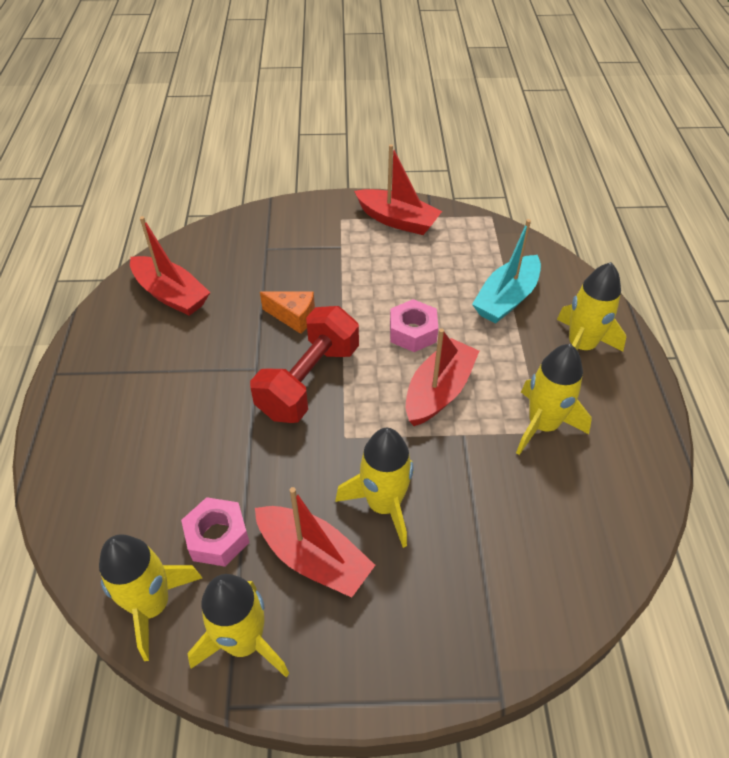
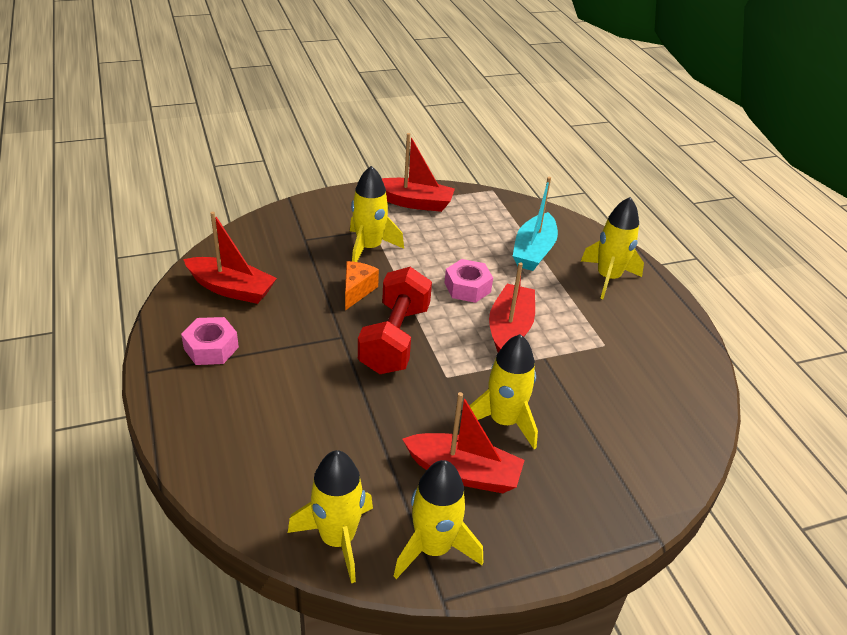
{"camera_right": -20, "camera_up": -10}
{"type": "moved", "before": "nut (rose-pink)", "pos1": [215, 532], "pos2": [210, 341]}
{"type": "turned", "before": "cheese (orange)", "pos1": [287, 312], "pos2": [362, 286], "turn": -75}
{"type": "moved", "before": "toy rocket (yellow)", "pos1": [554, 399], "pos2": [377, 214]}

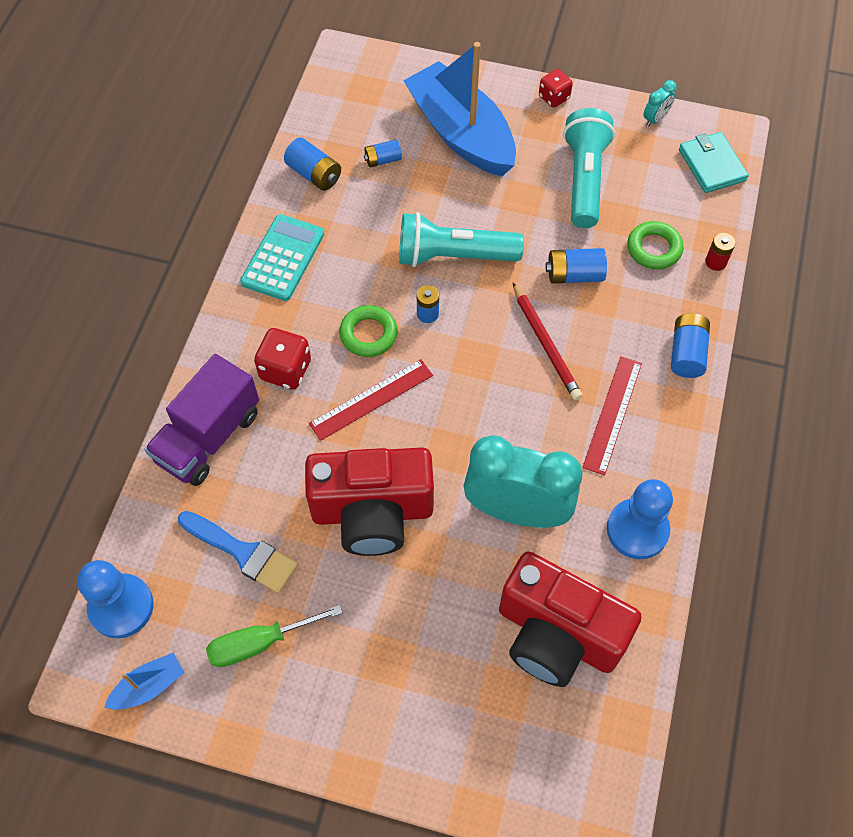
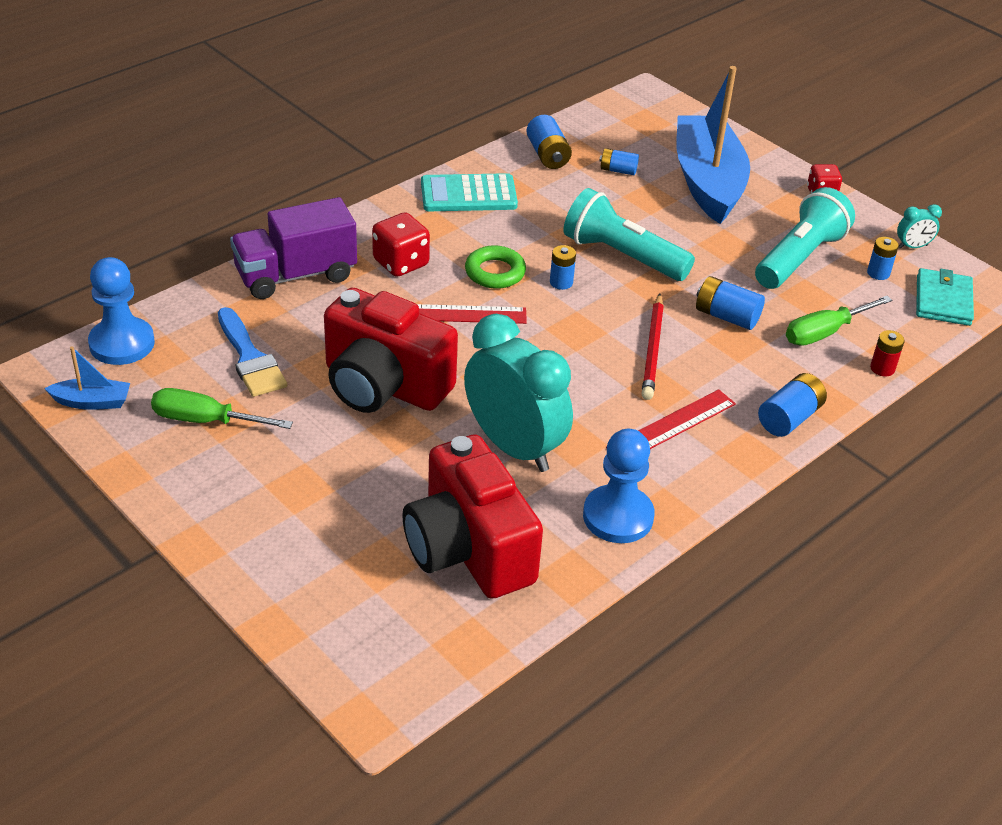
{"camera_right": 30, "camera_up": -20}
{"type": "turned", "before": "pocket calculator (teal)", "pos1": [282, 257], "pos2": [469, 192], "turn": -150}
{"type": "replaced", "before": "ring (green)", "after": "screwdriver (green)", "pos1": [655, 245], "pos2": [839, 321]}
{"type": "added", "after": "power cell (blue)", "pos2": [883, 258]}

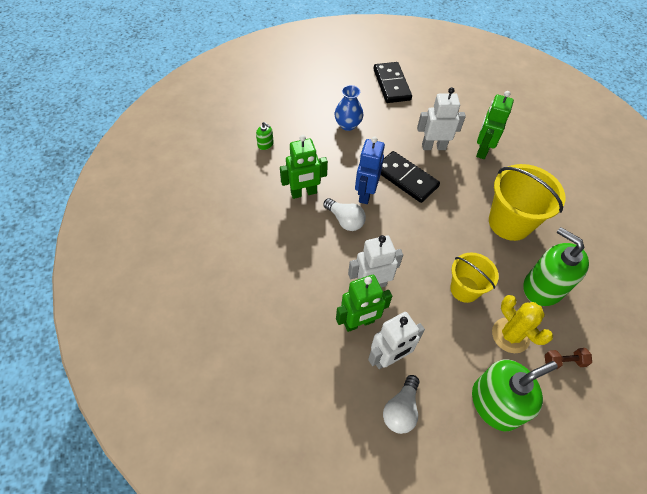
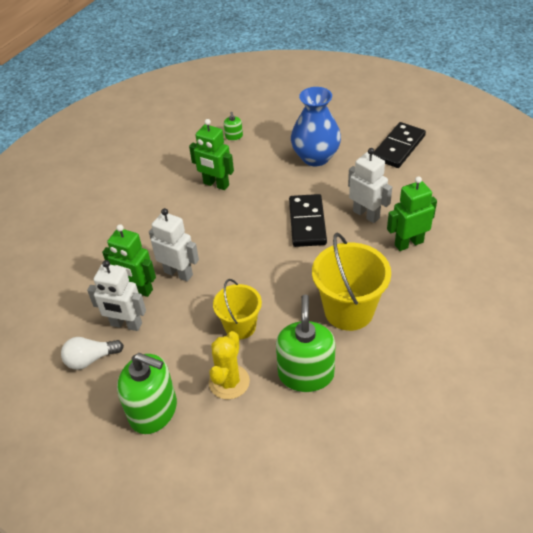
{"camera_right": 50, "camera_up": -10}
{"type": "removed", "before": "lightbulb (pure white)", "pos1": [344, 214]}
{"type": "resized", "before": "vase (blue)", "pos1": [348, 108], "pos2": [316, 126], "scale": 1.6}
{"type": "removed", "before": "toy robot (blue)", "pos1": [370, 170]}
{"type": "removed", "before": "dumbbell (dark brown)", "pos1": [568, 358]}

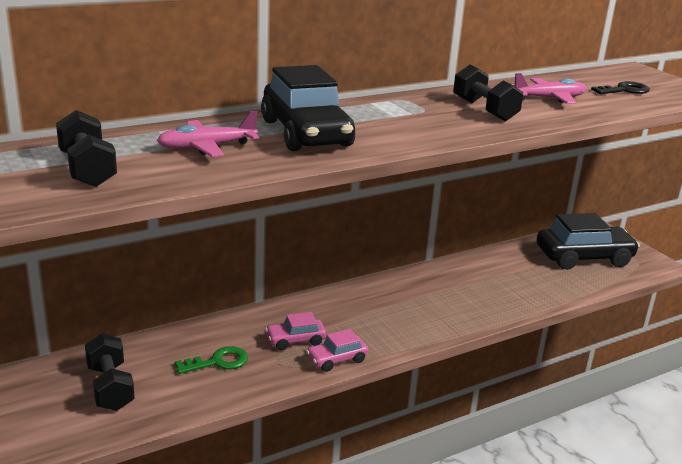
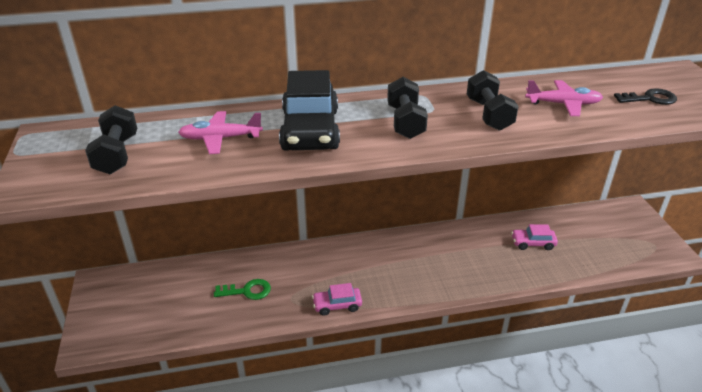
{"camera_right": 20, "camera_up": 10}
{"type": "moved", "before": "dumbbell (ebony)", "pos1": [110, 372], "pos2": [407, 108]}
{"type": "moved", "before": "toy car (rose-pink)", "pos1": [295, 331], "pos2": [534, 237]}
{"type": "removed", "before": "toy car (ebony)", "pos1": [588, 241]}

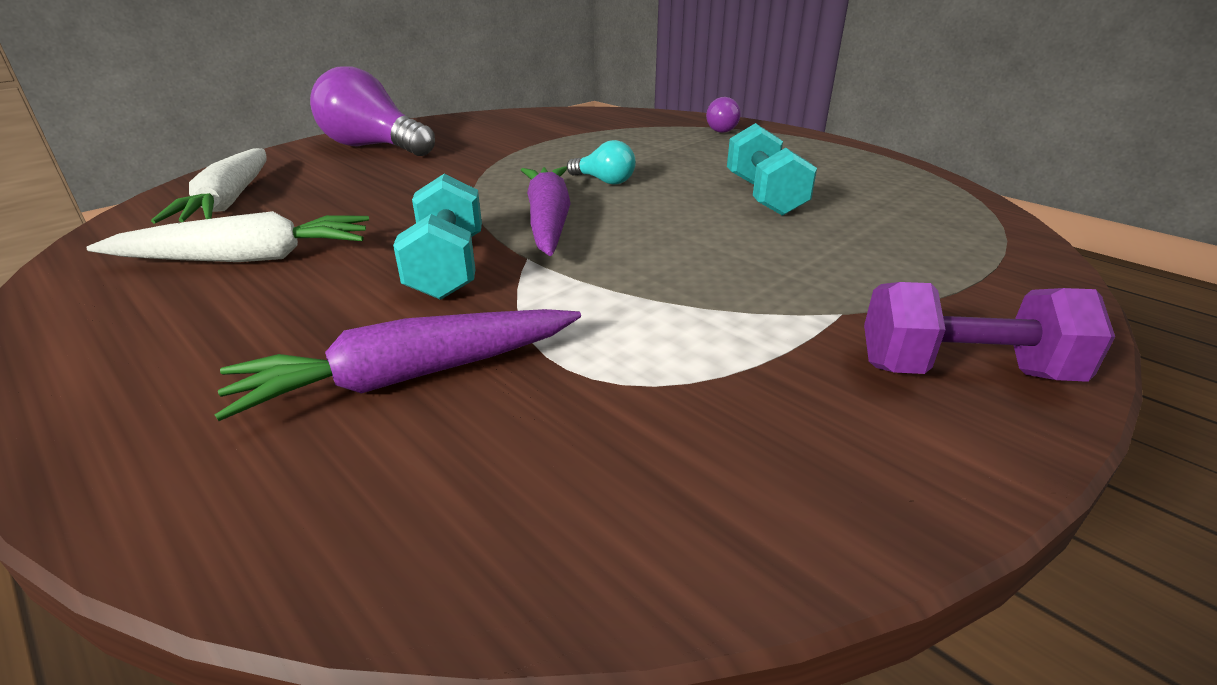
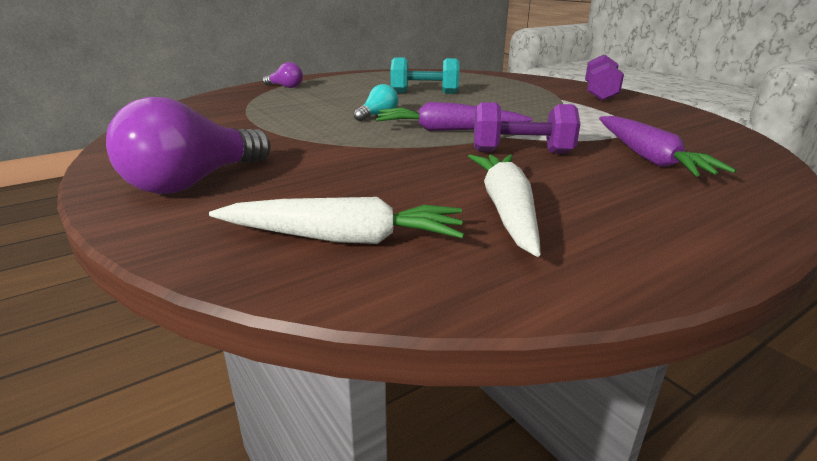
{"camera_right": -80, "camera_up": -5}
{"type": "recoloured", "before": "dumbbell (teal)", "after": "dumbbell (royal purple)", "pos1": [437, 237], "pos2": [527, 128]}

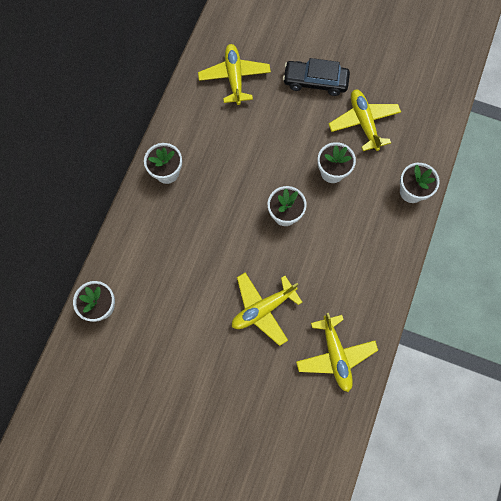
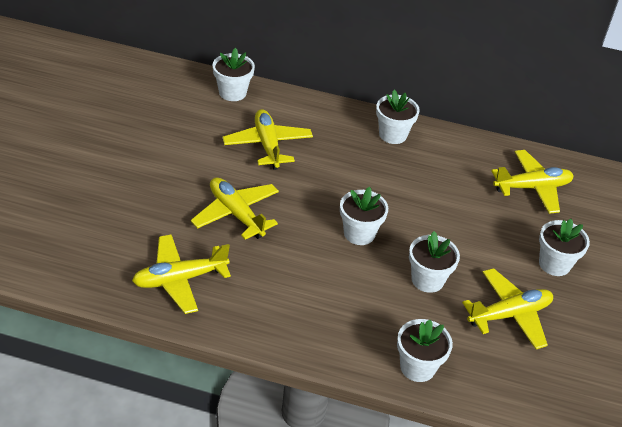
{"camera_right": 80, "camera_up": -30}
{"type": "replaced", "before": "toy car (ebony)", "after": "flower pot (pure white)", "pos1": [316, 77], "pos2": [564, 247]}
{"type": "added", "after": "plane (yellow)", "pos2": [267, 139]}

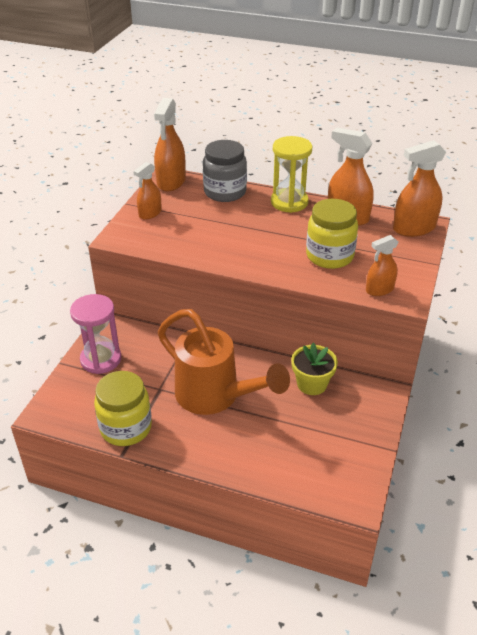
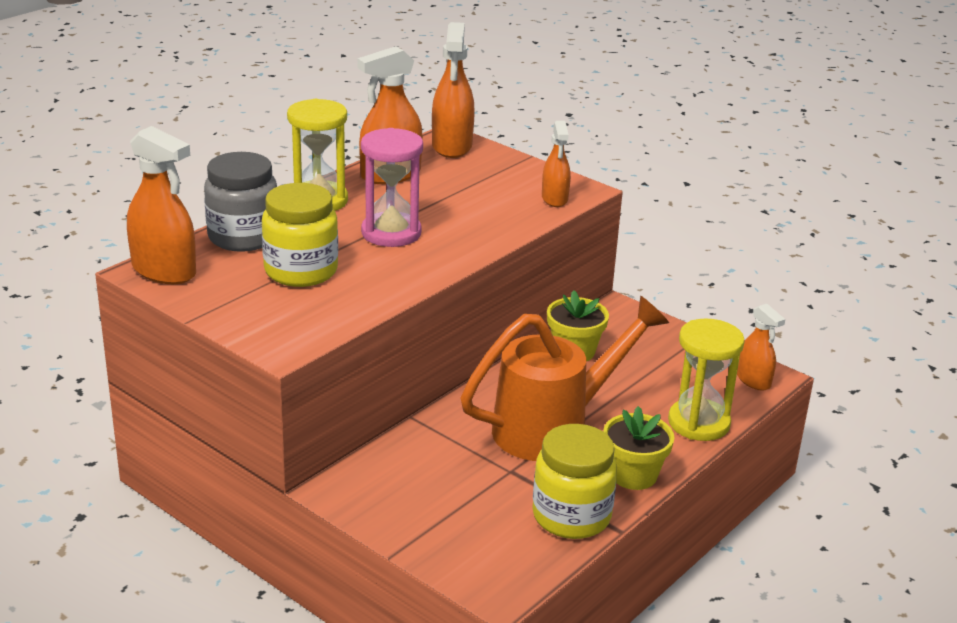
{"camera_right": -70, "camera_up": -10}
{"type": "moved", "before": "hourglass (rose-pink)", "pos1": [95, 334], "pos2": [392, 187]}
{"type": "moved", "before": "spray cleaner (orange)", "pos1": [147, 191], "pos2": [761, 347]}
{"type": "moved", "before": "jar (yellow)", "pos1": [332, 234], "pos2": [300, 235]}
{"type": "added", "after": "flower pot (yellow)", "pos2": [639, 448]}
{"type": "added", "after": "hourglass (yellow)", "pos2": [706, 379]}

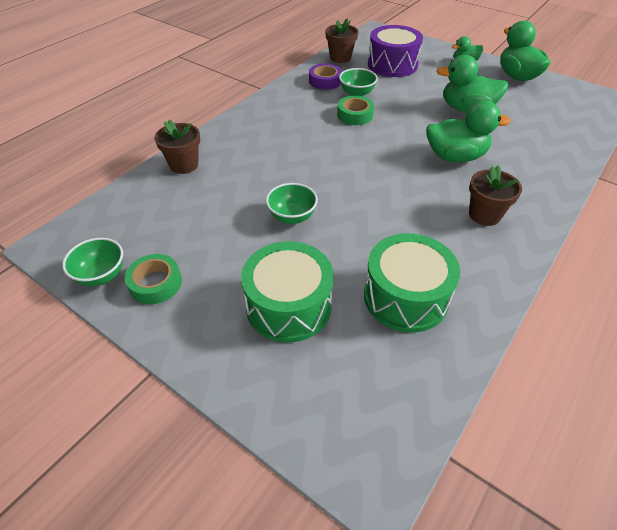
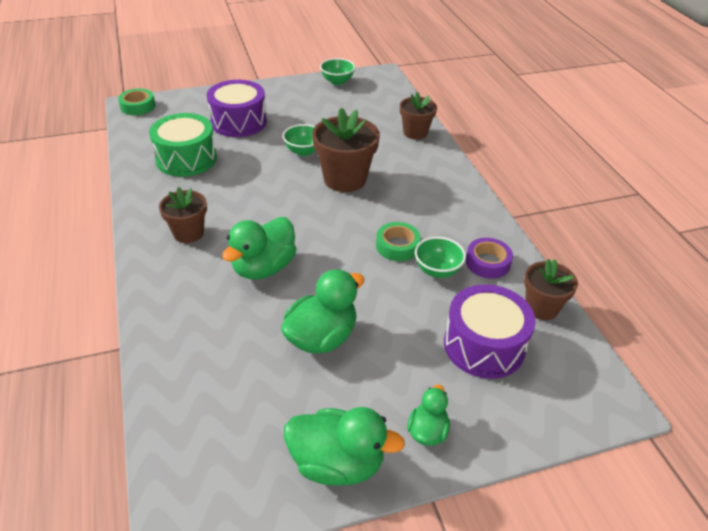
{"camera_right": 125, "camera_up": -5}
{"type": "moved", "before": "tape (green)", "pos1": [153, 279], "pos2": [136, 102]}
{"type": "recoloured", "before": "toy drum (green)", "after": "toy drum (royal purple)", "pos1": [287, 292], "pos2": [237, 108]}
{"type": "added", "after": "flower pot (dark brown)", "pos2": [346, 150]}

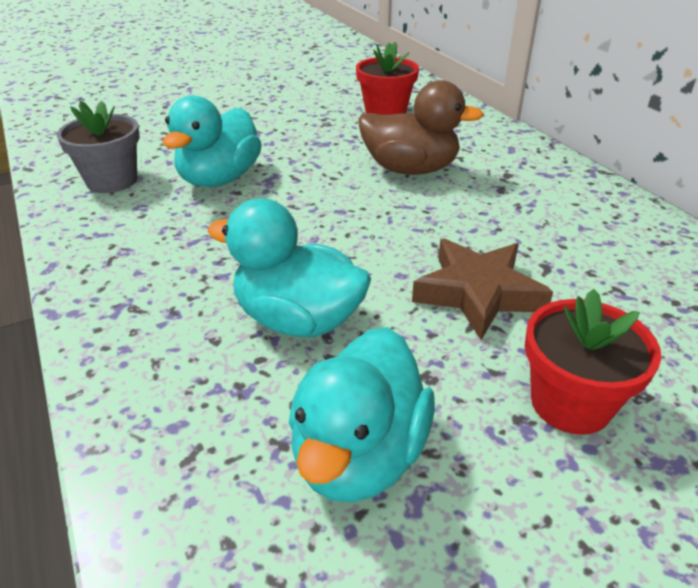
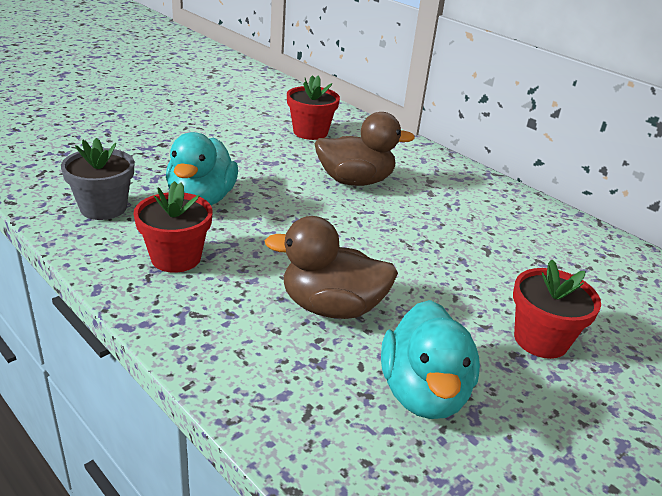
{"camera_right": -20, "camera_up": -5}
{"type": "recoloured", "before": "toy duck (teal)", "after": "toy duck (dark brown)", "pos1": [289, 267], "pos2": [331, 267]}
{"type": "removed", "before": "star shape (dark brown)", "pos1": [482, 289]}
{"type": "added", "after": "flower pot (red)", "pos2": [173, 227]}

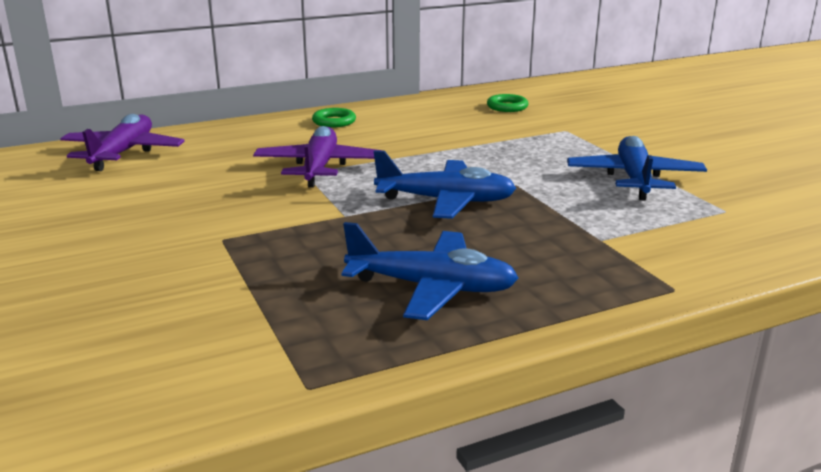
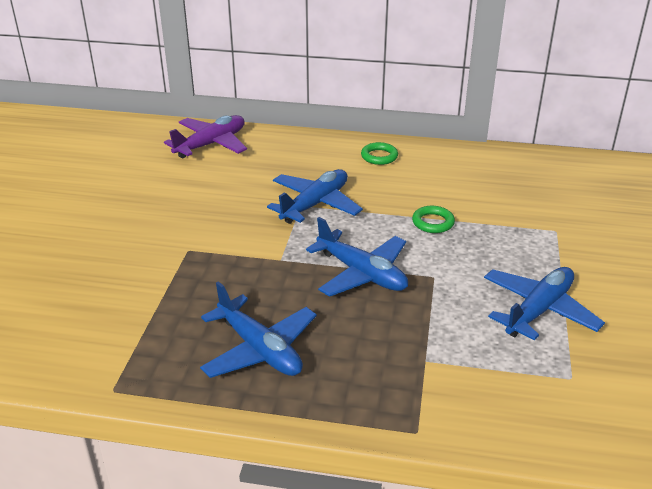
{"camera_right": 35, "camera_up": 10}
{"type": "recoloured", "before": "plane (royal purple)", "after": "plane (blue)", "pos1": [318, 157], "pos2": [315, 196]}
{"type": "moved", "before": "ring (green)", "pos1": [508, 103], "pos2": [433, 219]}

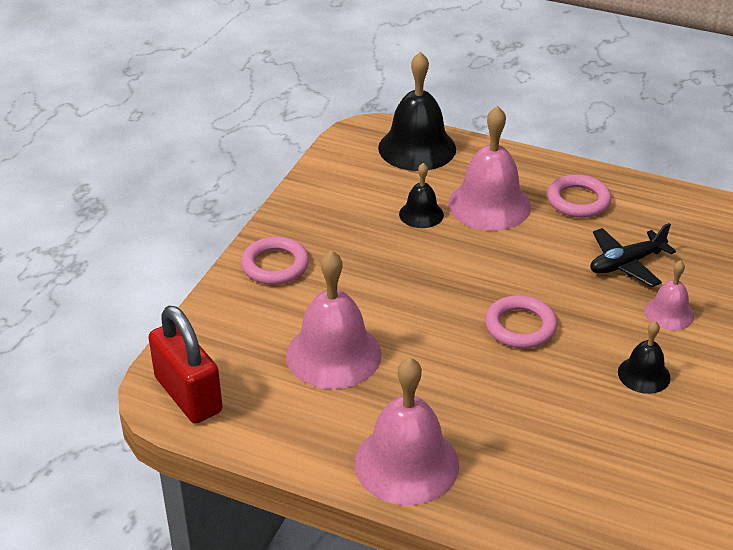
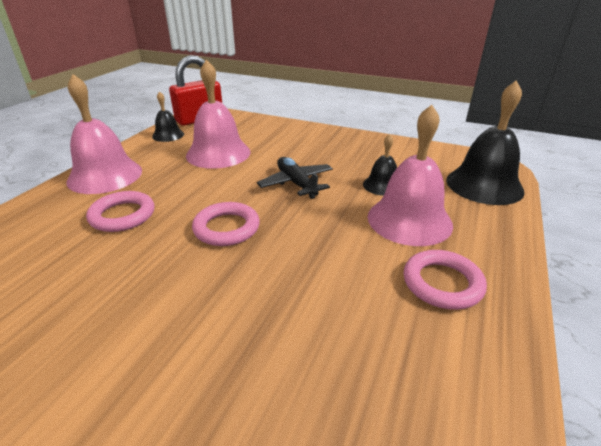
{"camera_right": 90, "camera_up": -5}
{"type": "moved", "before": "ring (rose-pink)", "pos1": [275, 261], "pos2": [120, 211]}
{"type": "moved", "before": "plane (ebony)", "pos1": [633, 255], "pos2": [295, 178]}
{"type": "moved", "before": "hand bell (ebony)", "pos1": [644, 357], "pos2": [168, 116]}
{"type": "removed", "before": "hand bell (rose-pink)", "pos1": [669, 295]}

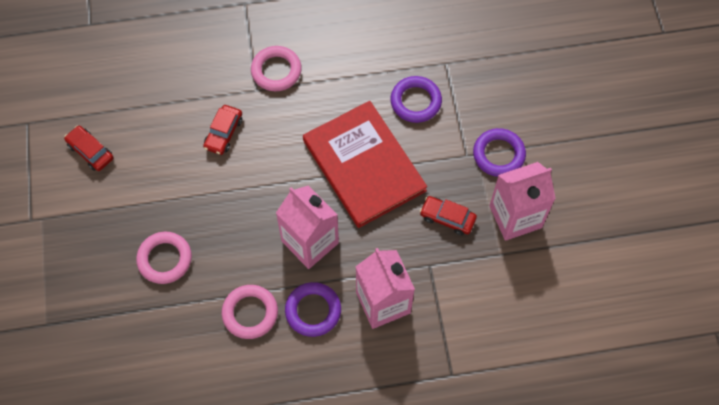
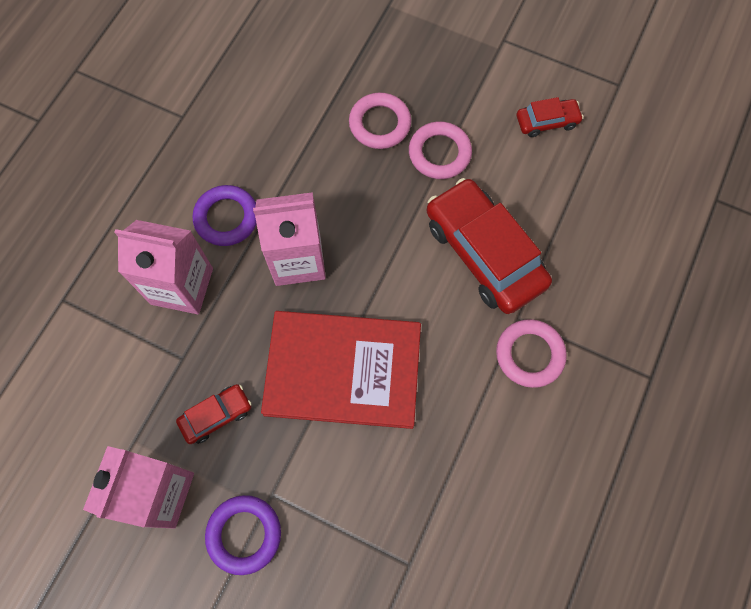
{"camera_right": 125, "camera_up": 5}
{"type": "resized", "before": "toy car (red)", "pos1": [222, 130], "pos2": [489, 246], "scale": 2.08}
{"type": "moved", "before": "ring (rose-pink)", "pos1": [250, 312], "pos2": [440, 150]}
{"type": "removed", "before": "ring (royal purple)", "pos1": [416, 99]}

